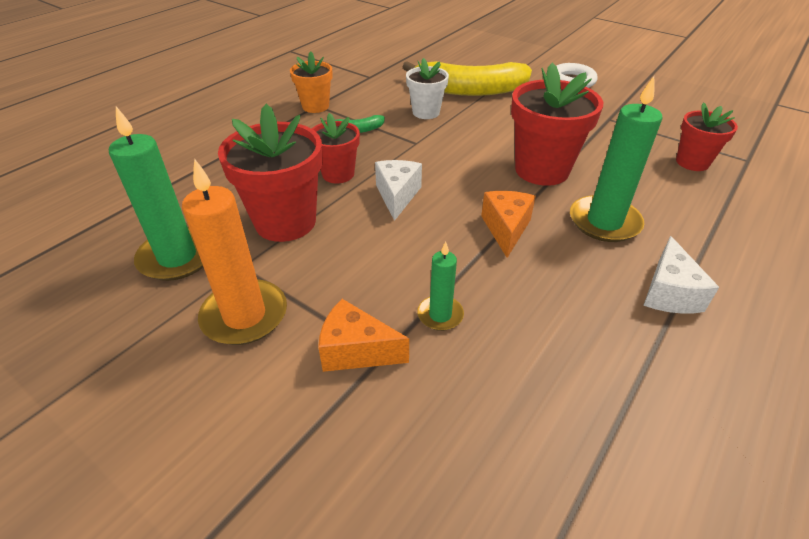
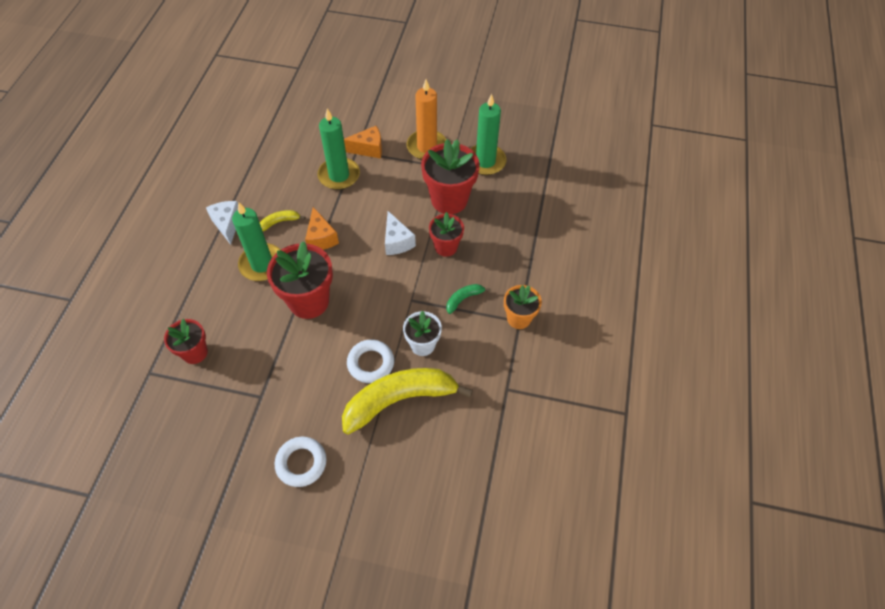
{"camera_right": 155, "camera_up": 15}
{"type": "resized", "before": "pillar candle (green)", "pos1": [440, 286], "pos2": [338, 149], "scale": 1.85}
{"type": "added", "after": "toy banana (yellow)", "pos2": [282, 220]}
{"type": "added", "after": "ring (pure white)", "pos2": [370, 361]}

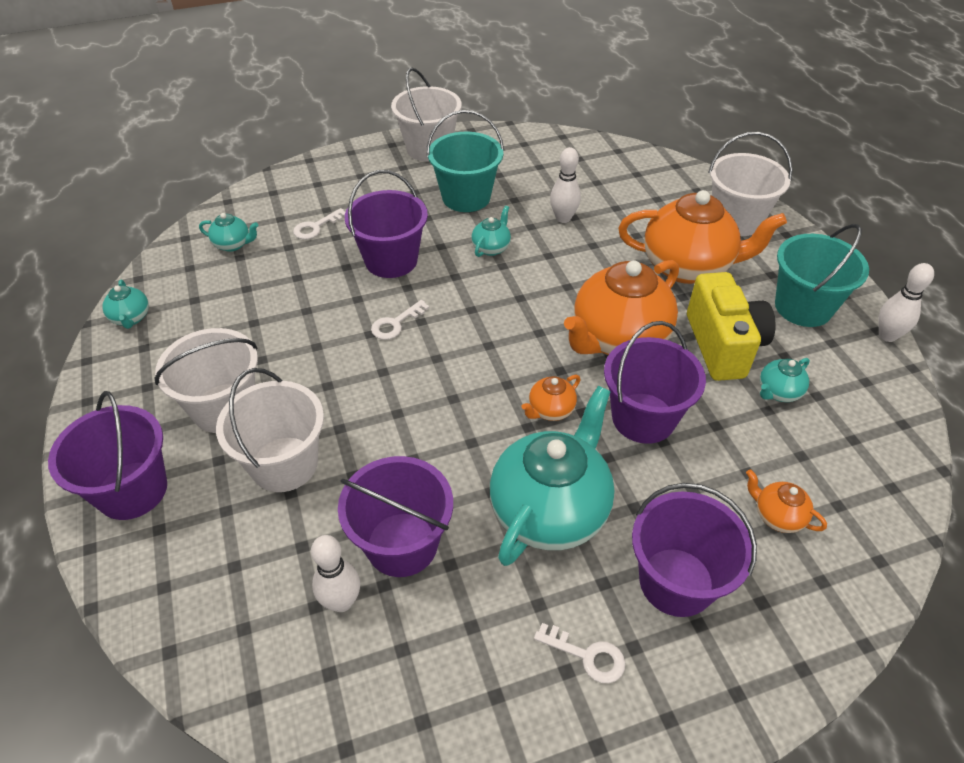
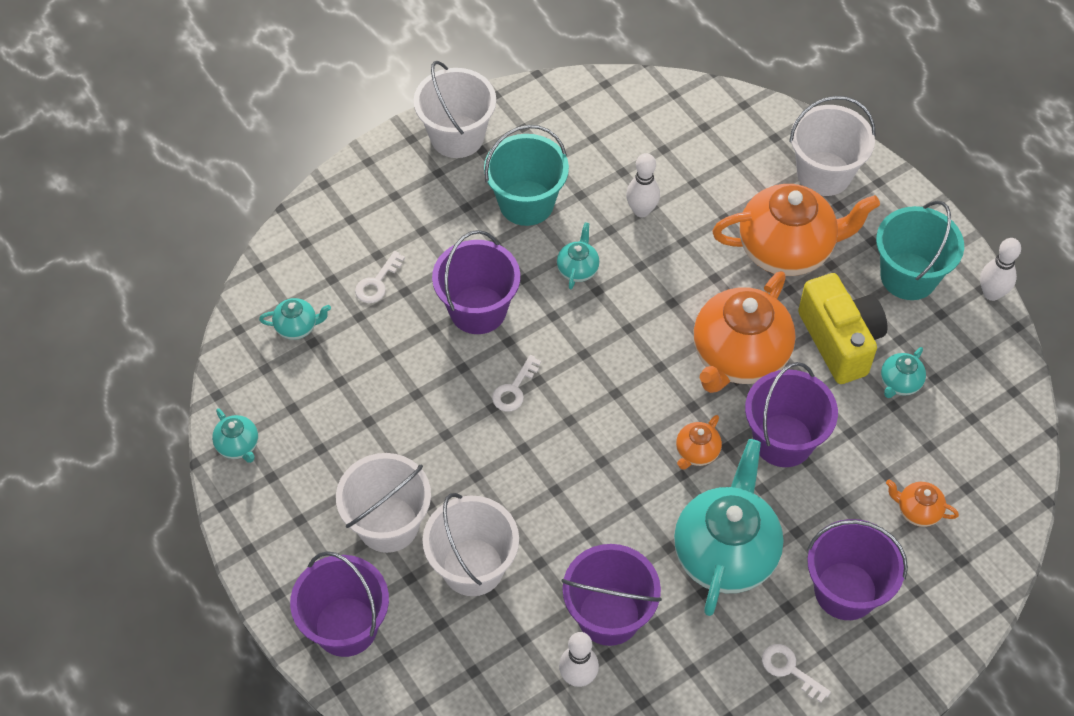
{"camera_right": -15, "camera_up": 10}
{"type": "turned", "before": "latchkey (pure white)", "pos1": [579, 653], "pos2": [796, 673], "turn": -150}

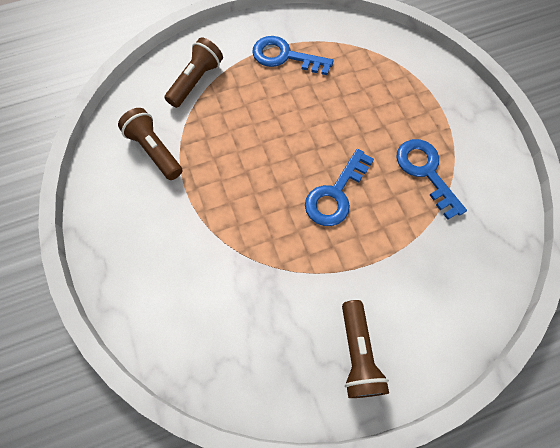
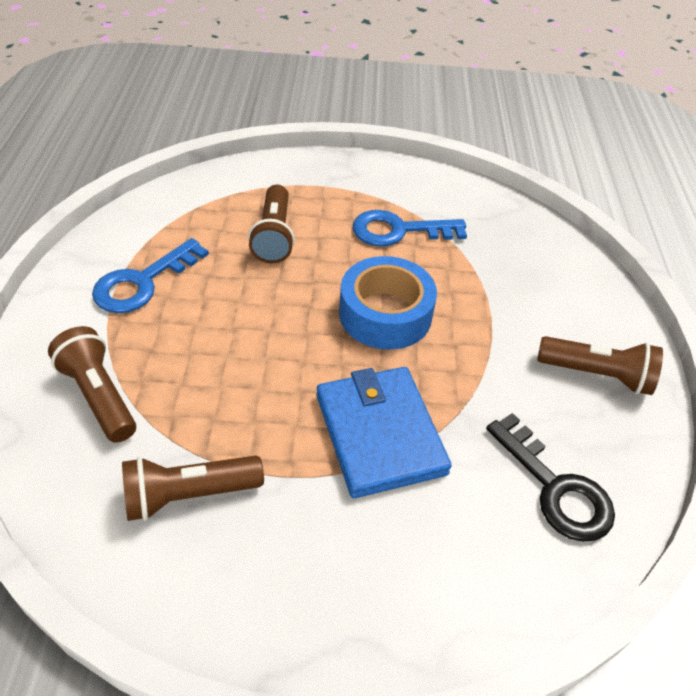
{"camera_right": -70, "camera_up": -20}
{"type": "replaced", "before": "latchkey (blue)", "after": "tape (blue)", "pos1": [339, 187], "pos2": [388, 303]}
{"type": "added", "after": "flashlight (dark brown)", "pos2": [271, 223]}
{"type": "added", "after": "billfold (blue)", "pos2": [384, 432]}
{"type": "added", "after": "latchkey (ebony)", "pos2": [550, 477]}

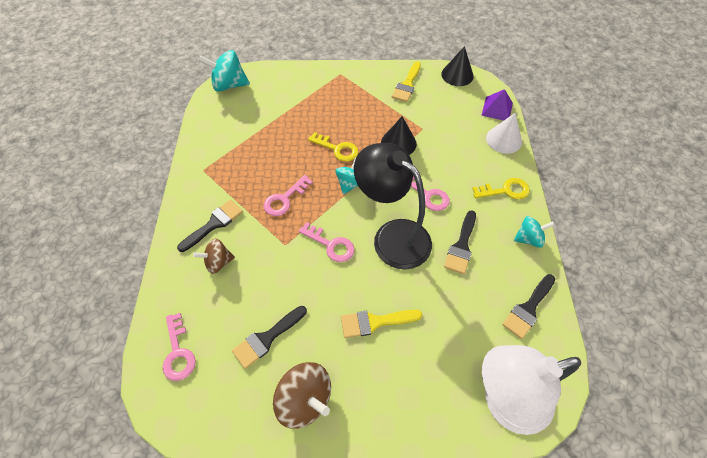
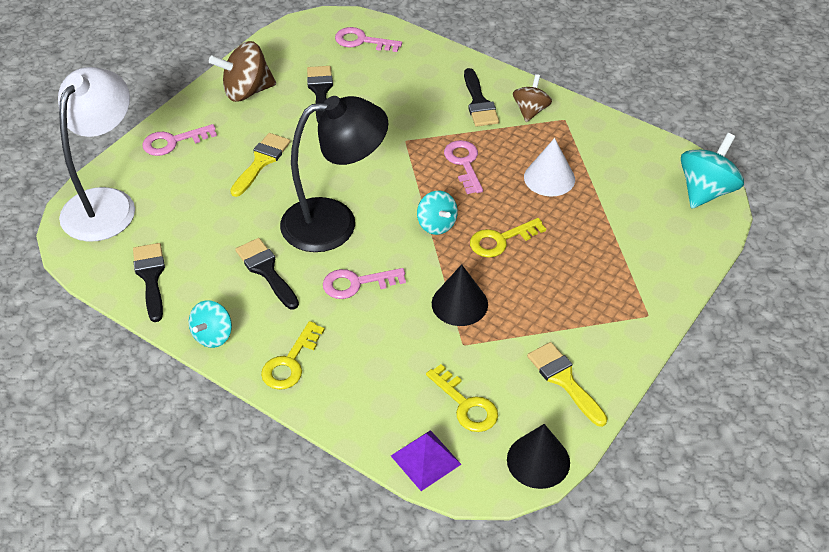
{"camera_right": 125, "camera_up": -10}
{"type": "moved", "before": "toy top (dark brown)", "pos1": [214, 256], "pos2": [532, 98]}
{"type": "moved", "before": "latchkey (rose-pink)", "pos1": [326, 242], "pos2": [179, 140]}
{"type": "moved", "before": "cone (pure white)", "pos1": [504, 133], "pos2": [549, 167]}
{"type": "added", "after": "latchkey (yellow)", "pos2": [462, 398]}

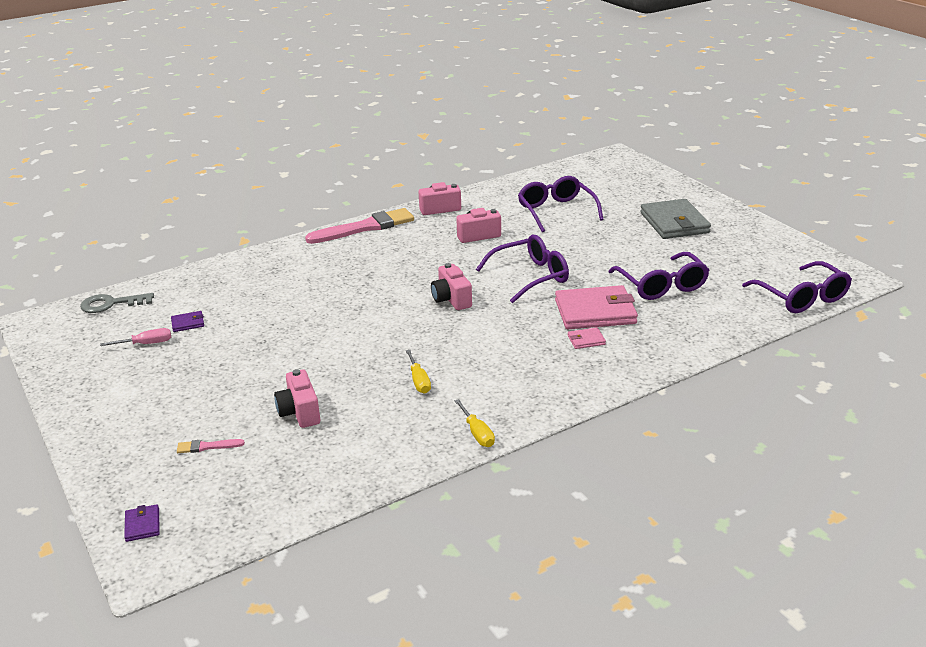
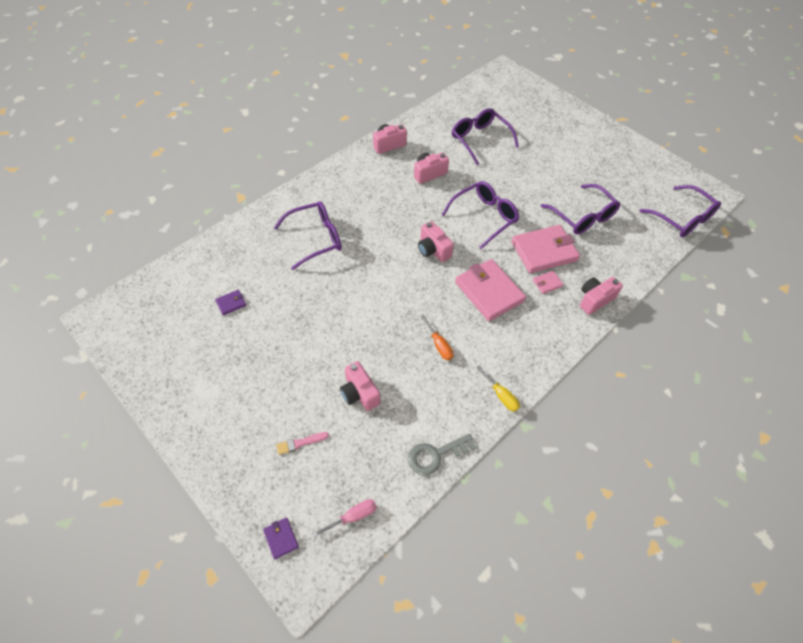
{"camera_right": -15, "camera_up": 25}
{"type": "moved", "before": "latchkey (grey)", "pos1": [117, 303], "pos2": [442, 454]}
{"type": "moved", "before": "screwdriver (rose-pink)", "pos1": [135, 337], "pos2": [344, 518]}
{"type": "removed", "before": "brush (rose-pink)", "pos1": [359, 226]}
{"type": "recoloured", "before": "screwdriver (yellow)", "after": "screwdriver (orange)", "pos1": [418, 372], "pos2": [437, 337]}
{"type": "removed", "before": "billfold (grey)", "pos1": [675, 219]}
{"type": "added", "after": "glasses (royal purple)", "pos2": [307, 236]}
{"type": "added", "after": "billfold (rose-pink)", "pos2": [490, 290]}
{"type": "added", "after": "photo camera (rose-pink)", "pos2": [601, 296]}

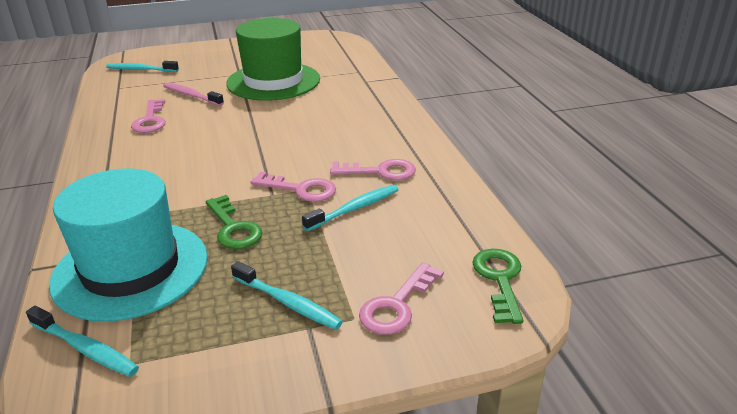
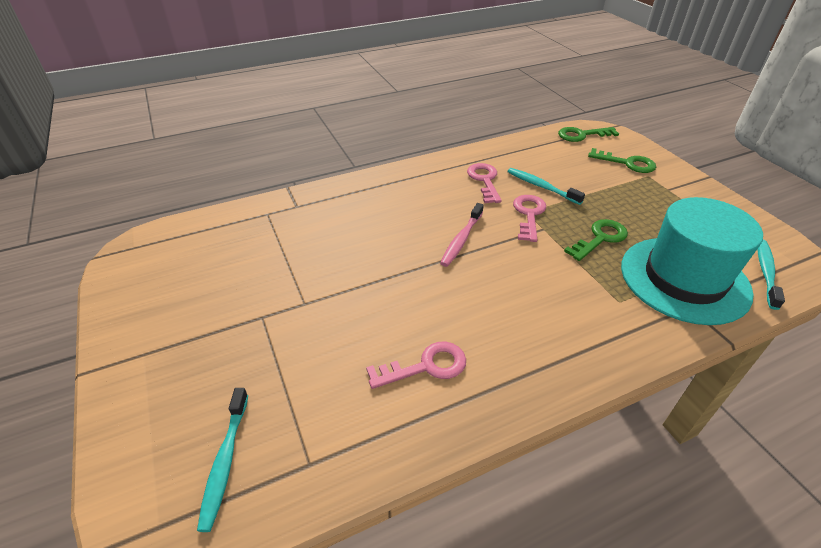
{"camera_right": -100, "camera_up": 10}
{"type": "moved", "before": "tooth brush (rose-pink)", "pos1": [193, 94], "pos2": [462, 235]}
{"type": "removed", "before": "tall hat (green)", "pos1": [273, 59]}
{"type": "removed", "before": "tooth brush (teal)", "pos1": [287, 295]}
{"type": "recoloured", "before": "latchkey (rose-pink)", "after": "latchkey (green)", "pos1": [401, 298], "pos2": [622, 160]}

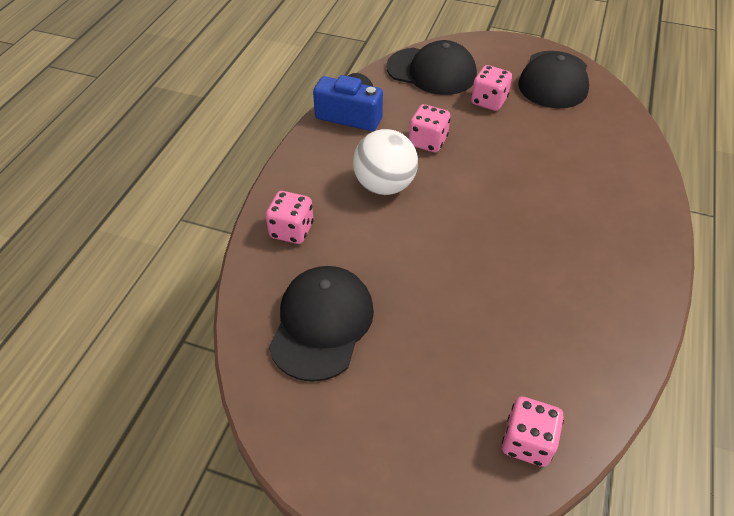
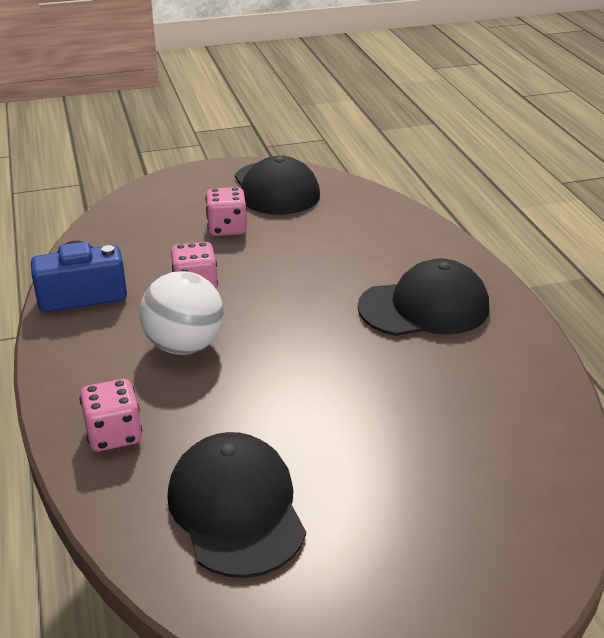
{"camera_right": -35, "camera_up": -15}
{"type": "moved", "before": "peaked cap (ebony)", "pos1": [431, 67], "pos2": [423, 297]}
{"type": "removed", "before": "game die (rose-pink)", "pos1": [533, 432]}

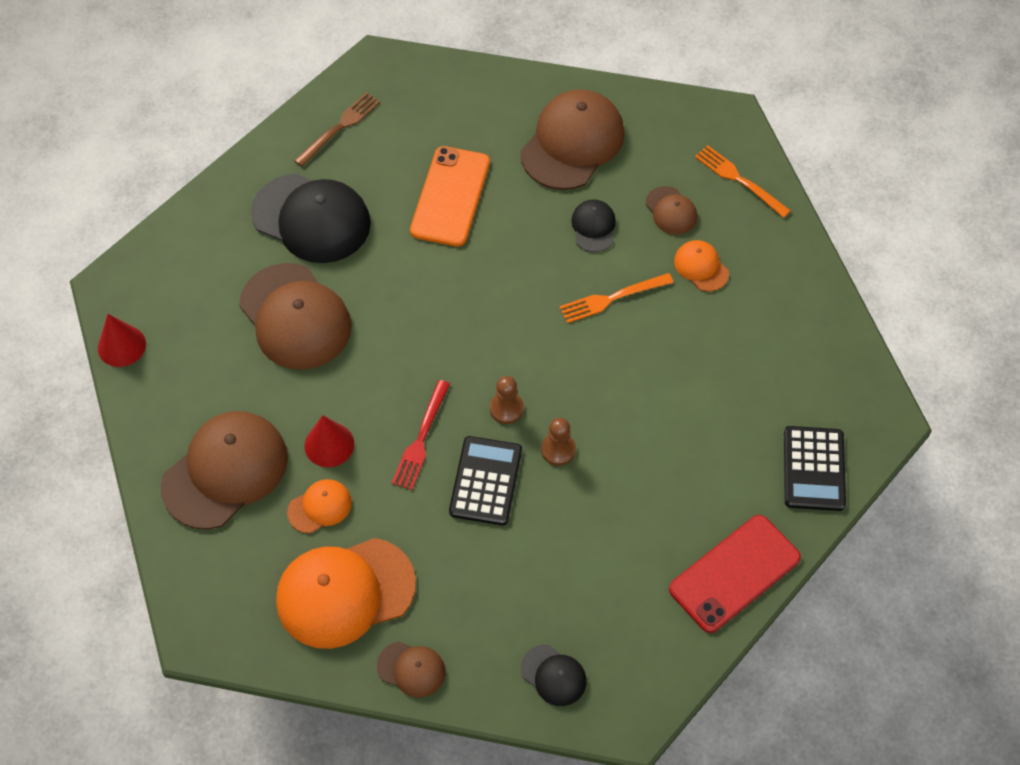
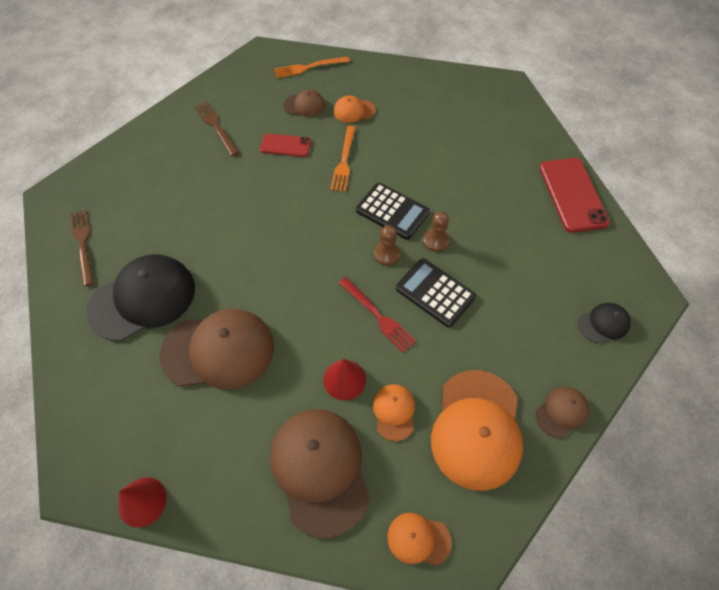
{"camera_right": -60, "camera_up": 0}
{"type": "removed", "before": "phone (orange)", "pos1": [450, 196]}
{"type": "replaced", "before": "peaked cap (dark brown)", "after": "table fork (dark brown)", "pos1": [572, 139], "pos2": [217, 129]}
{"type": "replaced", "before": "peaked cap (ebony)", "after": "phone (red)", "pos1": [593, 225], "pos2": [285, 145]}
{"type": "moved", "before": "pocket calculator (ebony)", "pos1": [815, 468], "pos2": [393, 211]}
{"type": "added", "after": "peaked cap (orange)", "pos2": [419, 539]}

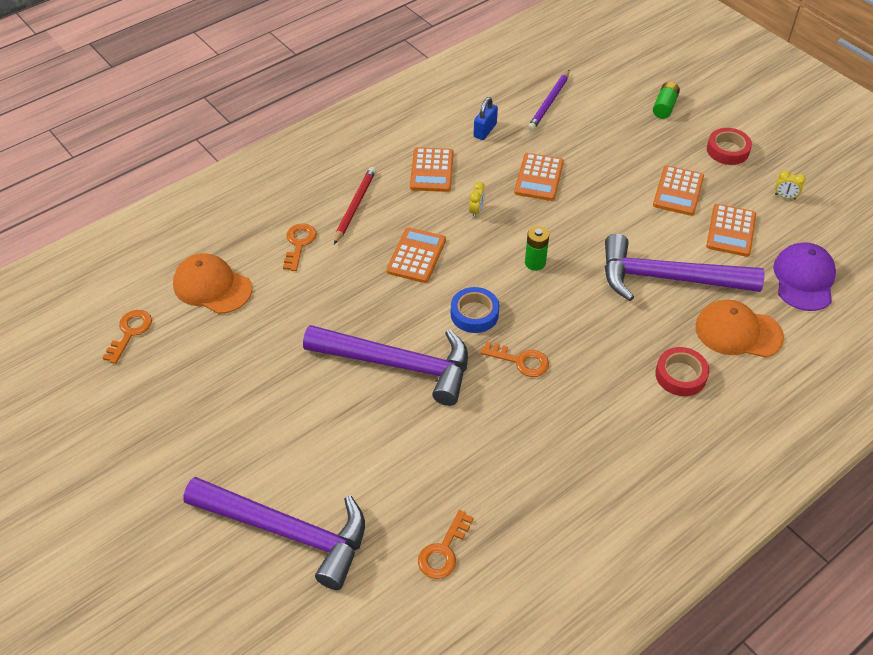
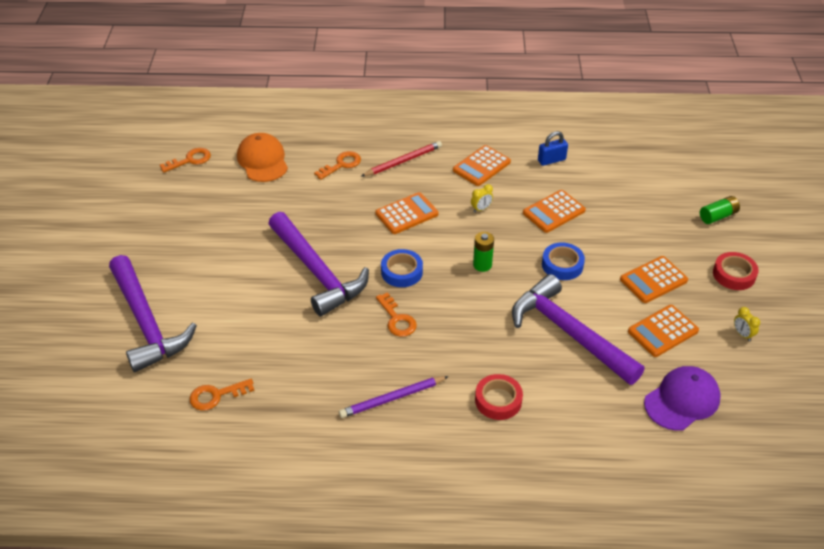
{"camera_right": 40, "camera_up": -5}
{"type": "moved", "before": "pencil (royal purple)", "pos1": [549, 100], "pos2": [394, 397]}
{"type": "removed", "before": "peaked cap (orange)", "pos1": [739, 329]}
{"type": "added", "after": "tape (blue)", "pos2": [563, 261]}

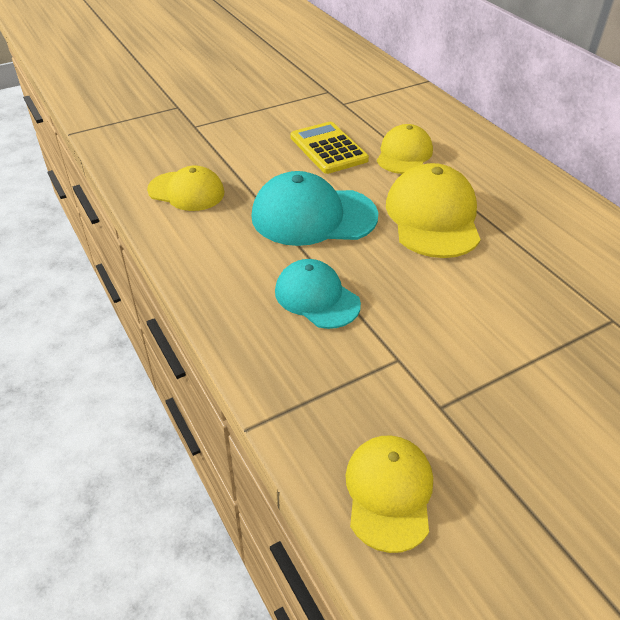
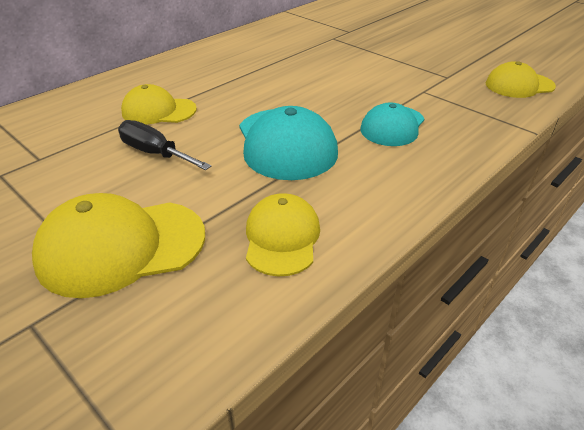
{"camera_right": -105, "camera_up": -5}
{"type": "replaced", "before": "pocket calculator (yellow)", "after": "screwdriver (ebony)", "pos1": [330, 148], "pos2": [164, 145]}
{"type": "moved", "before": "peaked cap (yellow)", "pos1": [433, 210], "pos2": [118, 245]}

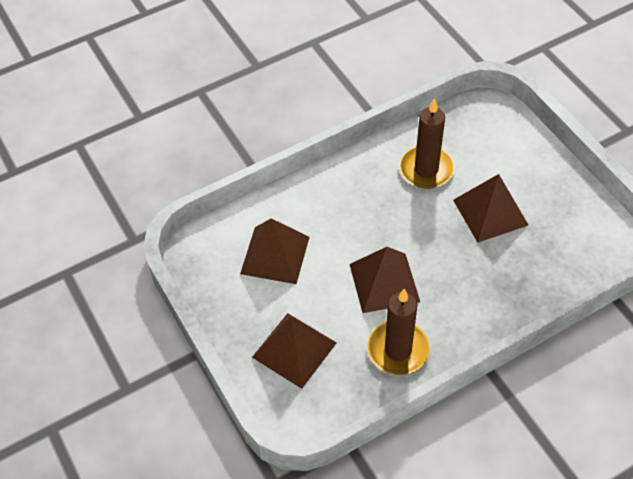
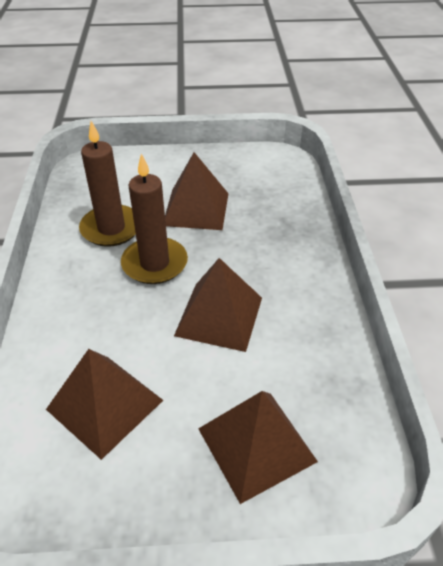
{"camera_right": -65, "camera_up": -10}
{"type": "moved", "before": "pillar candle (dark brown)", "pos1": [398, 332], "pos2": [154, 219]}

